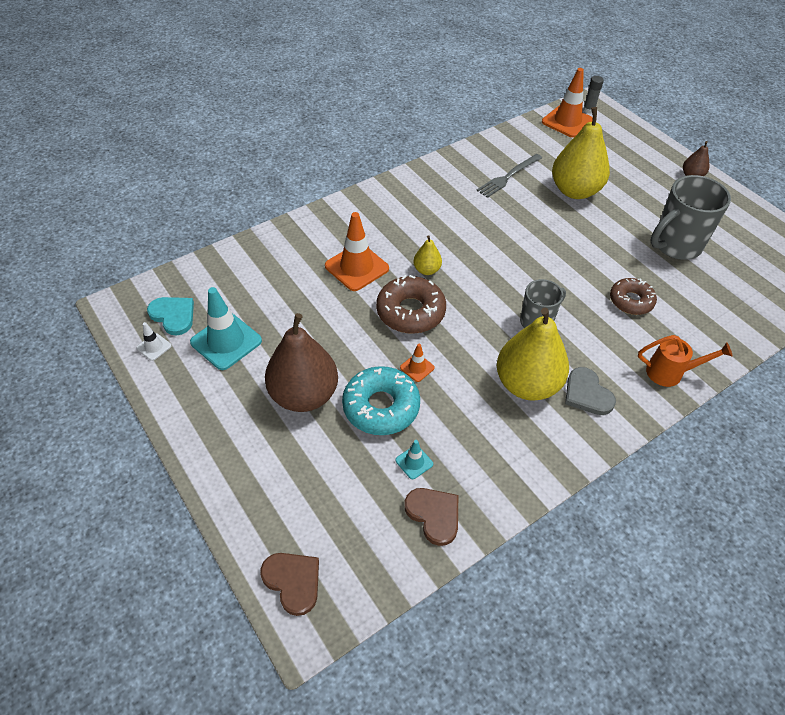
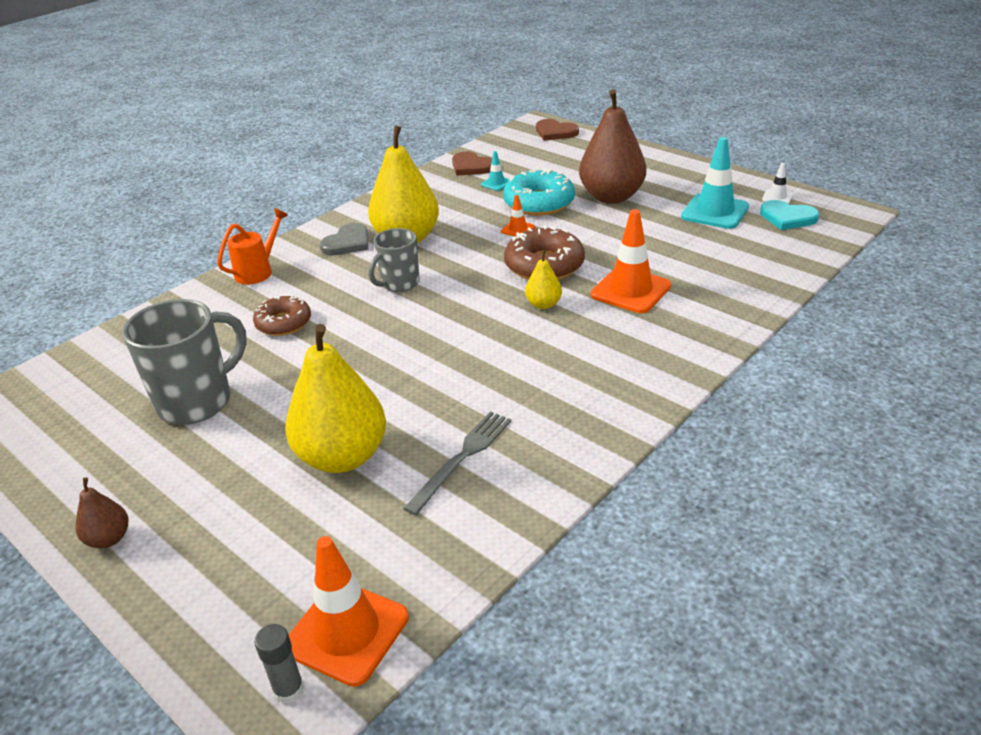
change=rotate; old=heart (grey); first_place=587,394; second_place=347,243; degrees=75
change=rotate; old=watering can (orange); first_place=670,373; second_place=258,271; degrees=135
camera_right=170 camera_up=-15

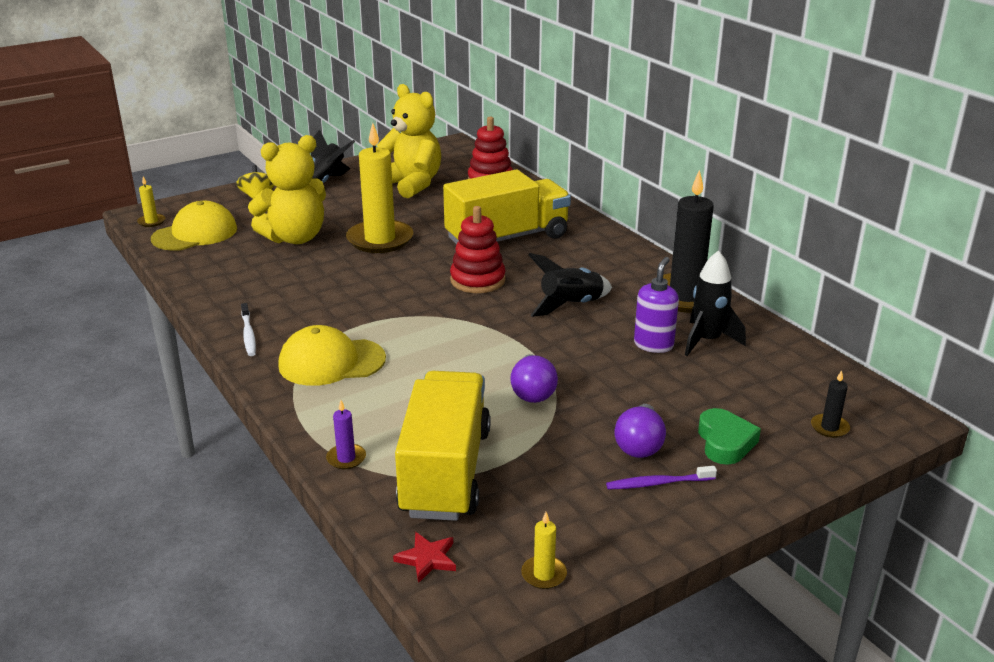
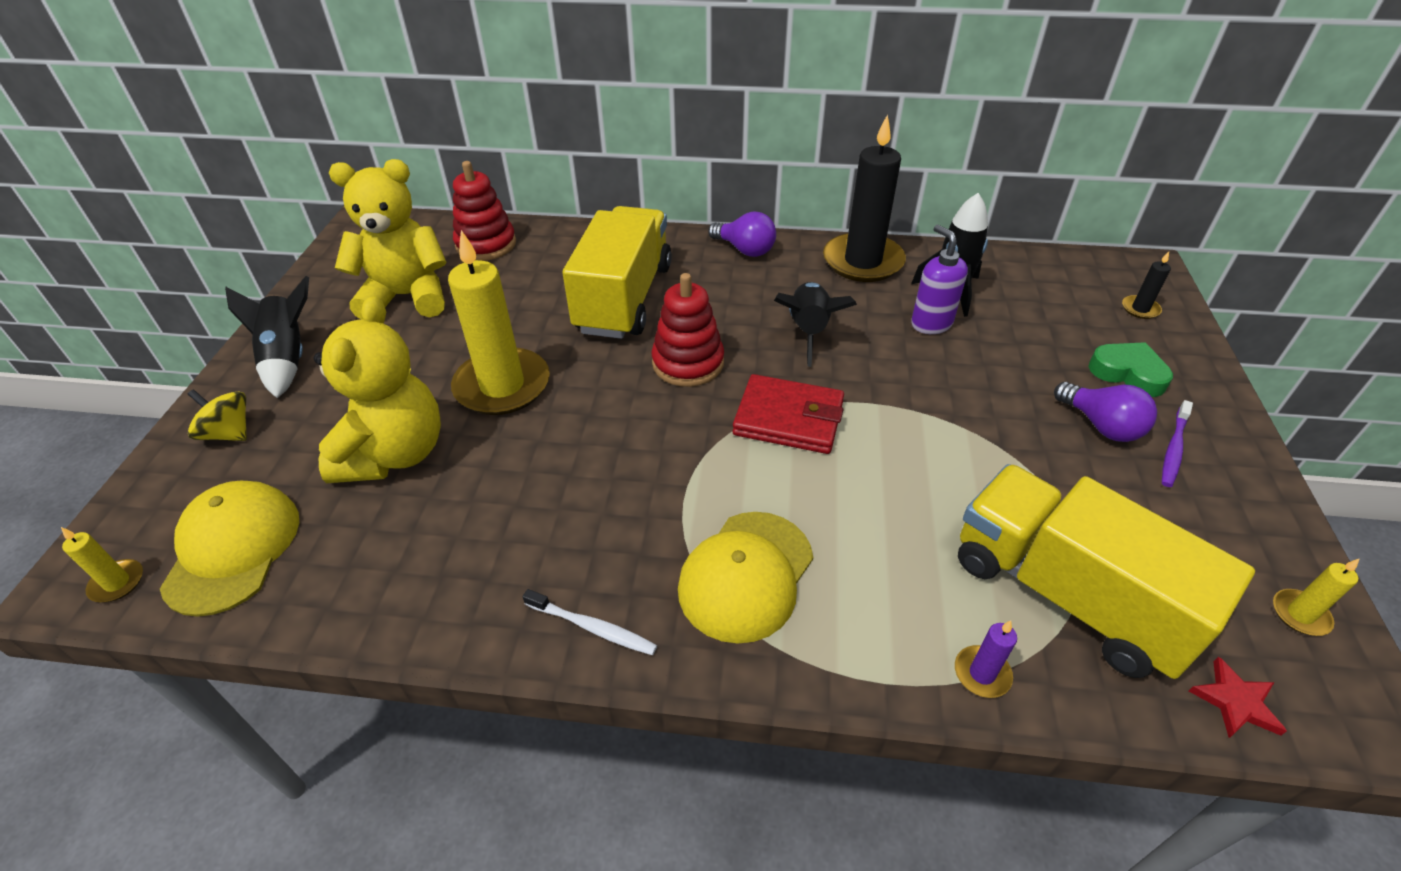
change=insert; new=wallet (red); second_place=788,418
change=move; old=light bulb (purple); first_place=532,392; second_place=745,250
camera_right=-50 camera_up=15

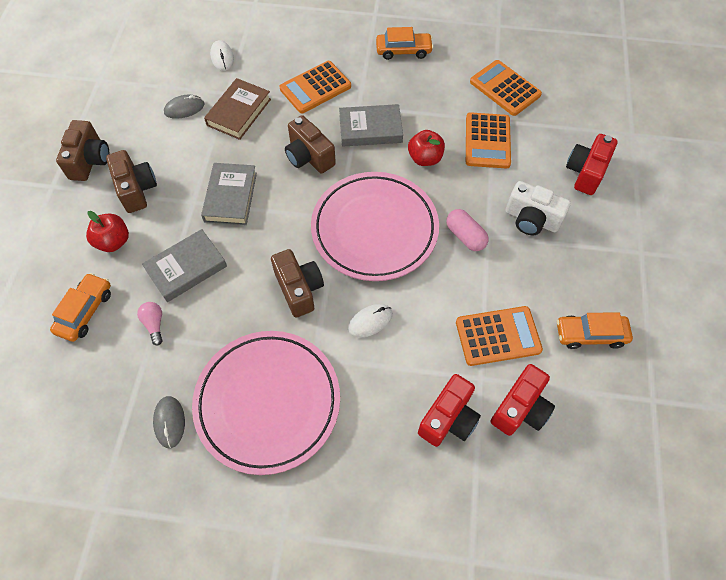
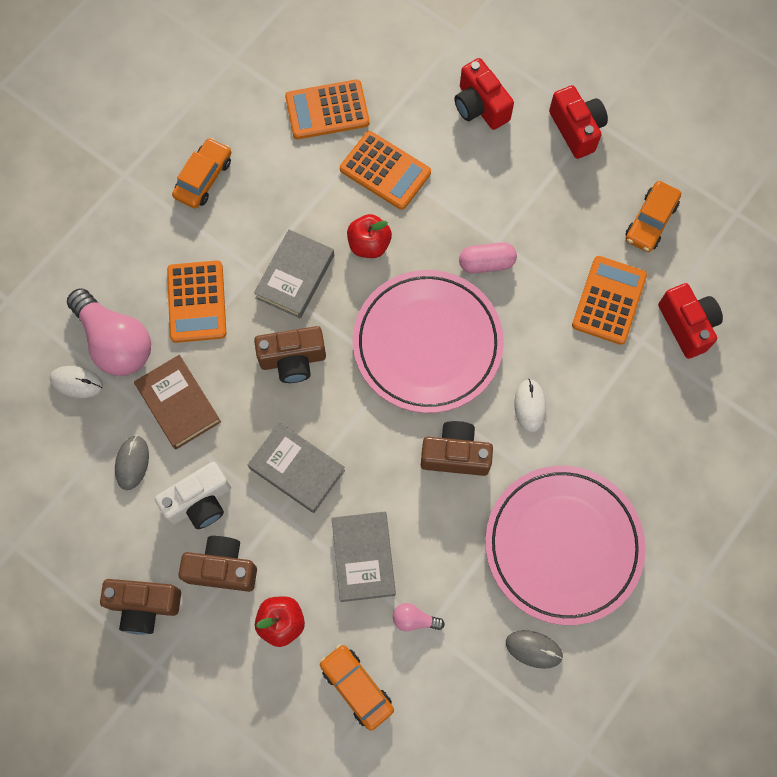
change=insert; new=light bulb (pink); second_place=115,342
change=move; old=camera (red); first_place=448,419; second_place=576,129
change=move; old=camera (white); first_place=531,219; second_place=200,502
change=rotate; old=camera (brown); first_place=90,161; second_place=144,606; degrees=150
camera_right=-60 camera_up=10

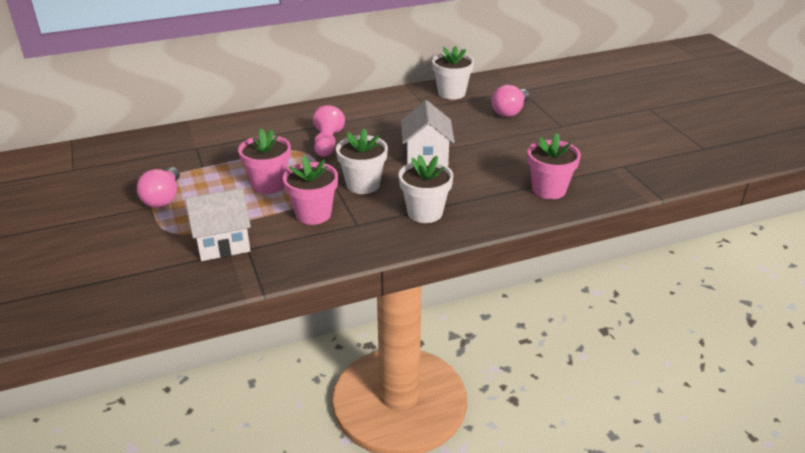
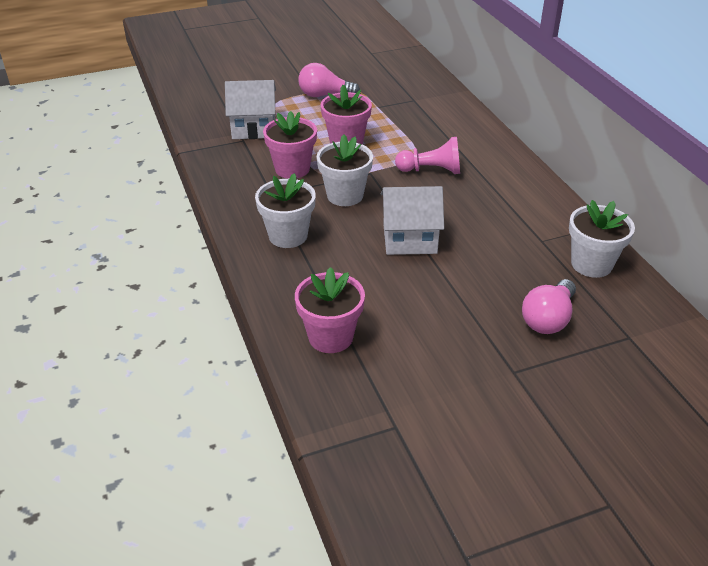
change=rotate; old=house (white); first_place=222,242; second_place=253,128; degrees=-75
change=rotate; old=light bulb (pink); first_place=510,111; second_place=548,319; degrees=-90
camera_right=90 camera_up=5

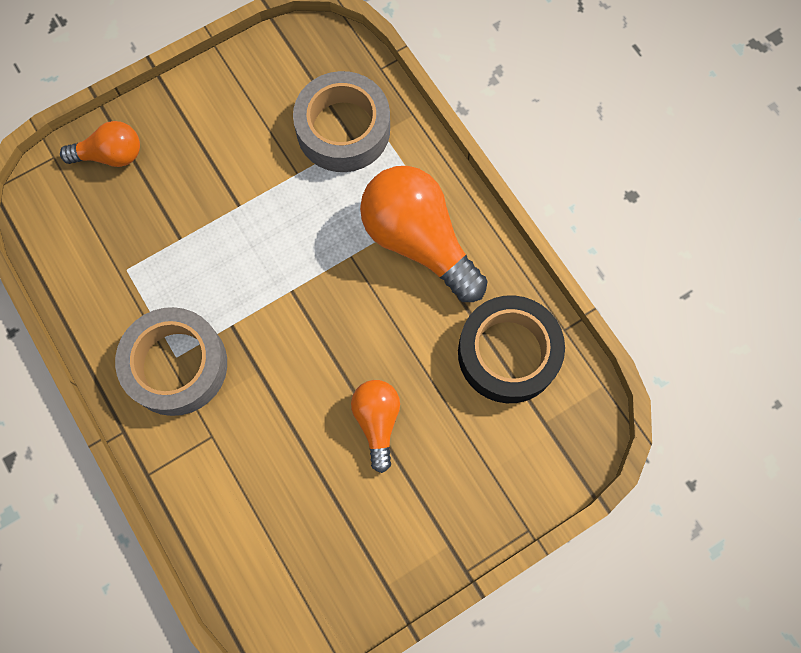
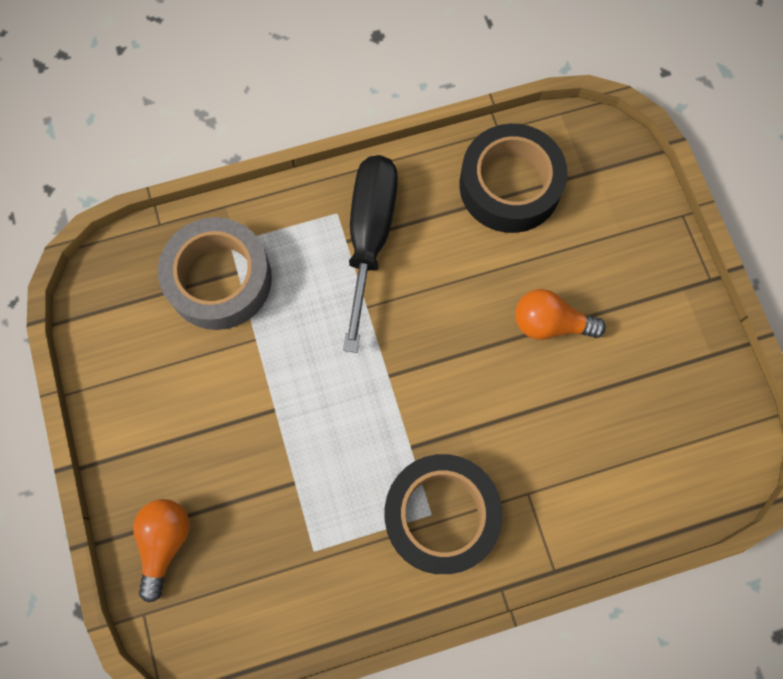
change=replace; old=light bulb (orange); new=screwdriver (black); first_place=418,241; second_place=370,237
change=recolor; old=tape (grey); new=tape (black); first_place=176,365; second_place=441,515
camera_right=-75 camera_up=0

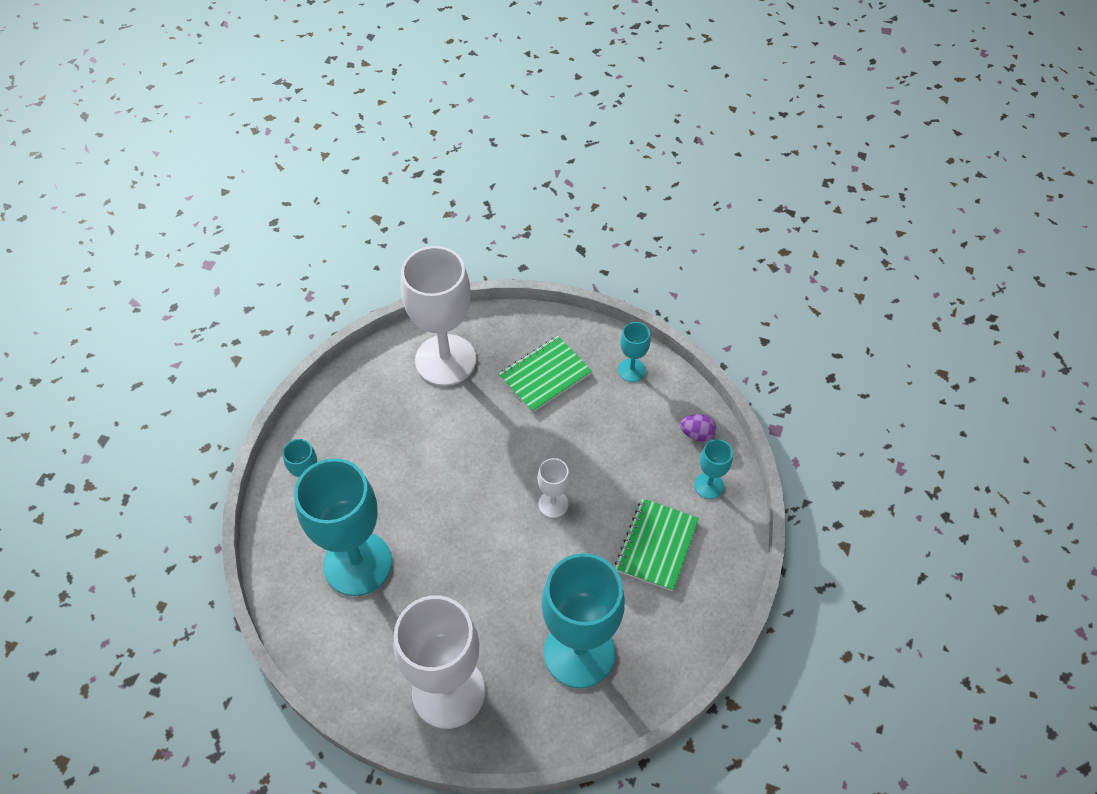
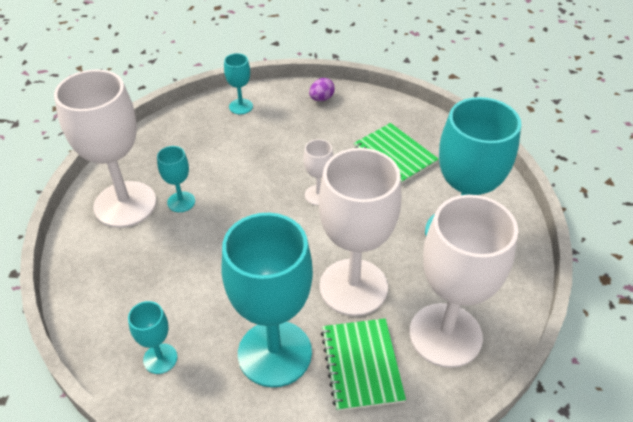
change=insert; new=goblet (white); second_place=353,287
change=move; old=notebook (green); first_place=545,375; second_place=361,365
change=move; old=goblet (turquoise); first_place=709,485; second_place=181,202
camera_right=-60 camera_up=-10

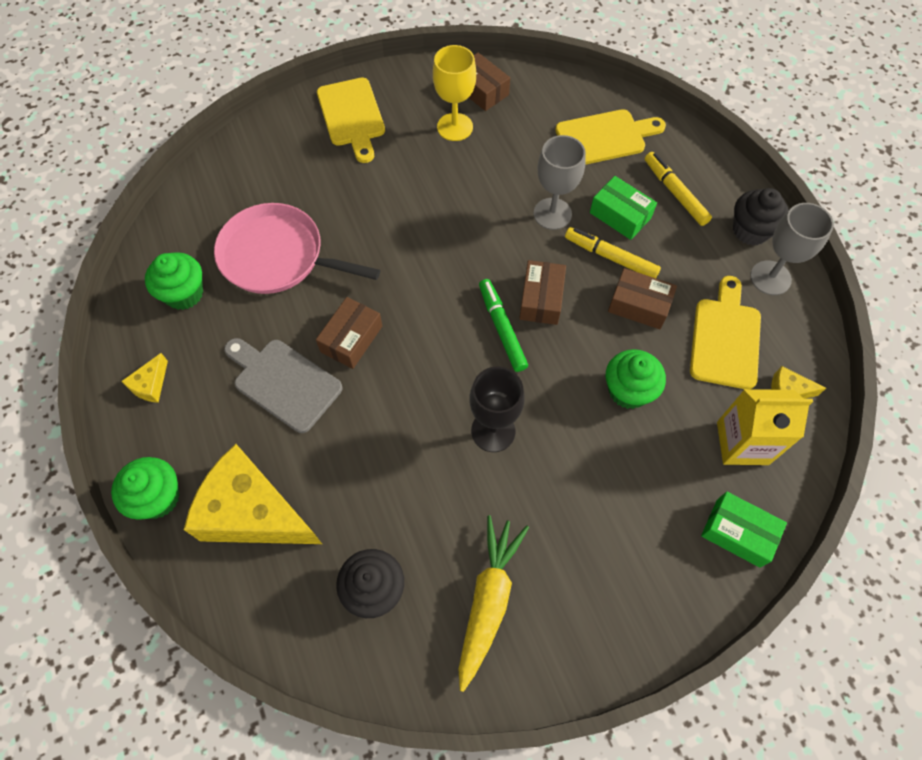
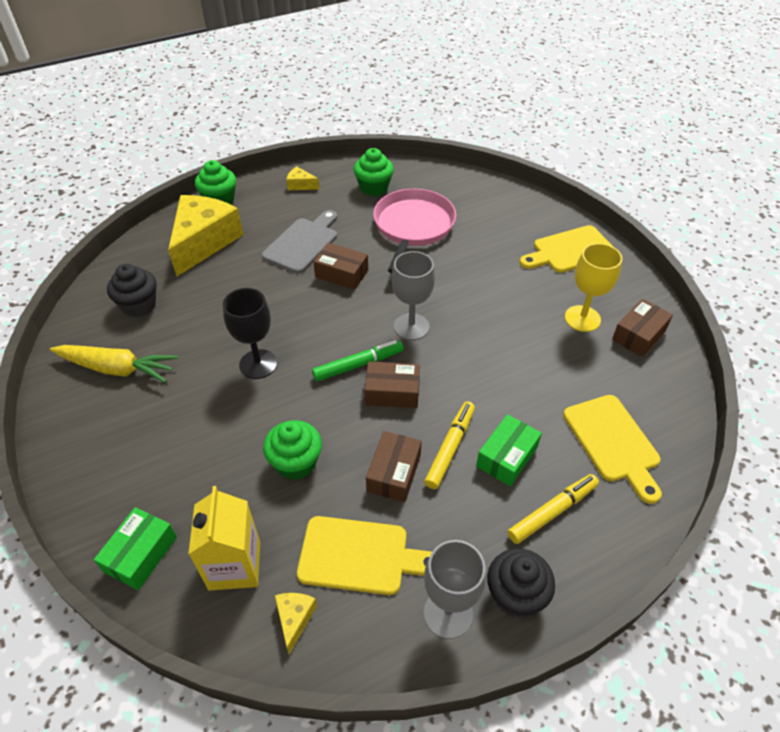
change=move; old=goblet (grey); first_place=552,214; second_place=411,327
camera_right=85 camera_up=-15

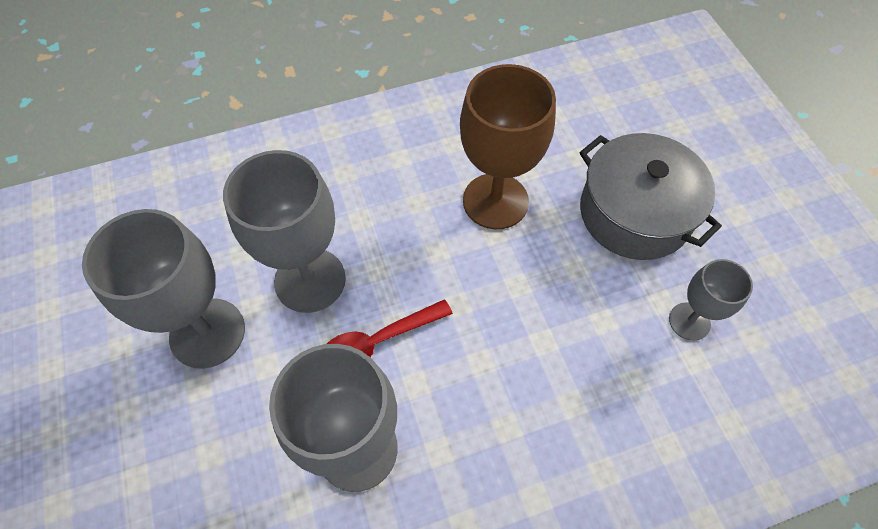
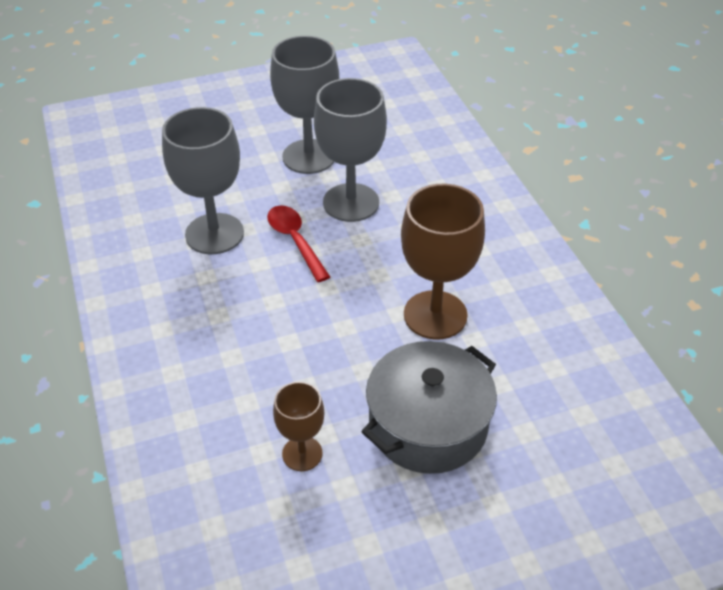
change=recolor; old=goblet (grey); new=goblet (brown); first_place=689,321; second_place=302,454
camera_right=90 camera_up=-15

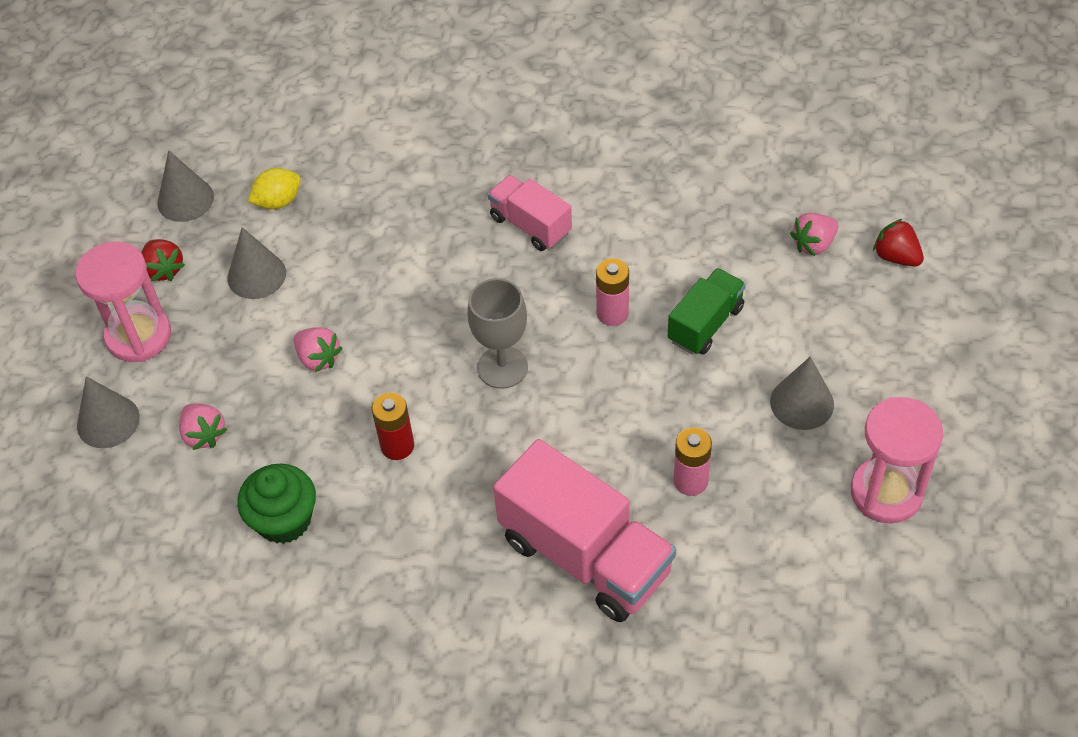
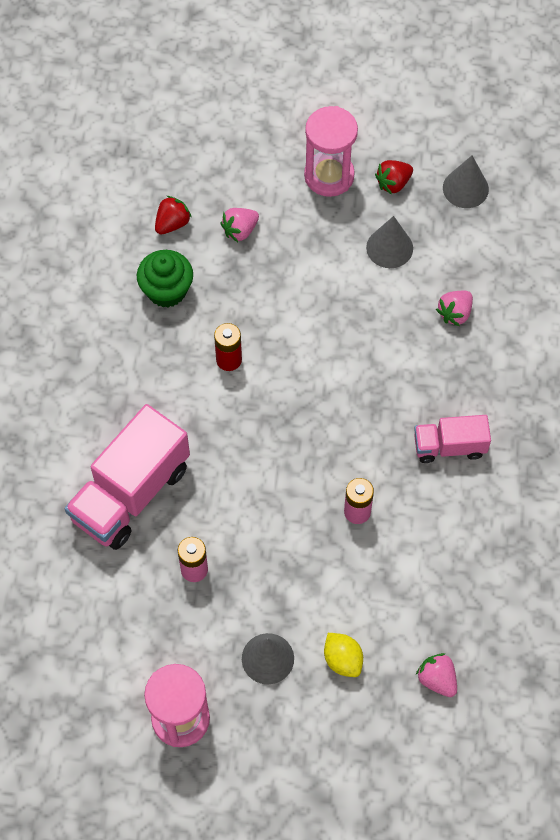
change=delete; old=cone (grey); first_place=108,421
change=delete; old=goblet (grey); first_place=502,367
change=delete; old=truck (green); first_place=705,324
change=move; old=lemon (yellow); first_place=278,201; second_place=342,660
change=move; old=strawberry (pink); first_place=318,358; second_place=455,313
change=move; old=strawberry (red); first_place=896,257; second_place=172,223
change=rotate; old=truck (pink); first_place=530,225; second_place=449,446; degrees=-135
camera_right=85 camera_up=10

